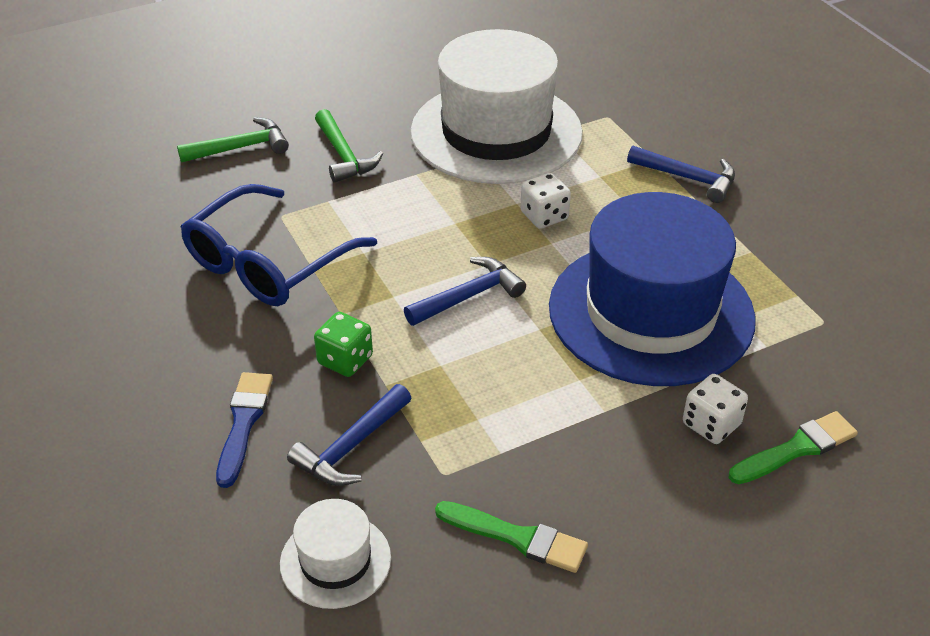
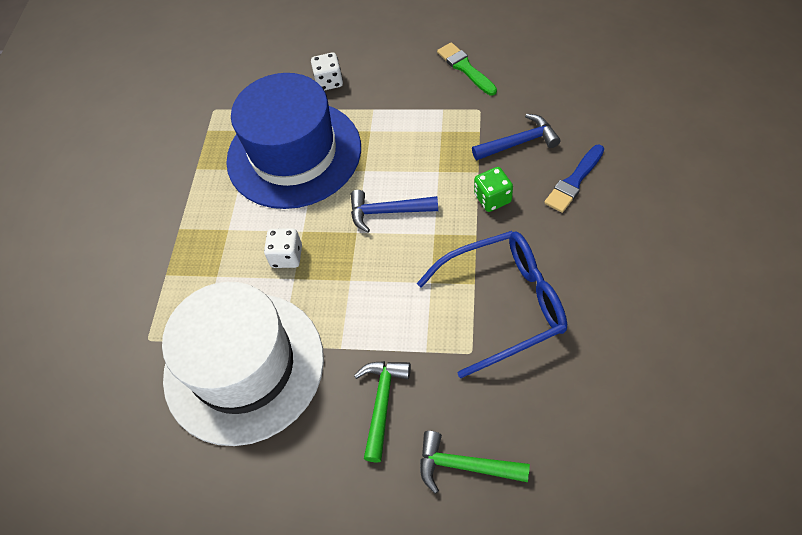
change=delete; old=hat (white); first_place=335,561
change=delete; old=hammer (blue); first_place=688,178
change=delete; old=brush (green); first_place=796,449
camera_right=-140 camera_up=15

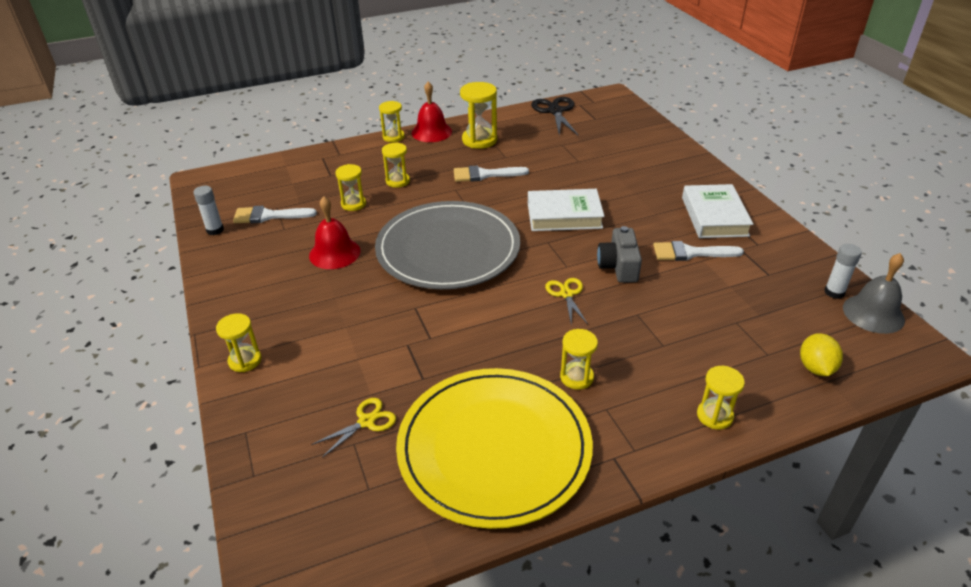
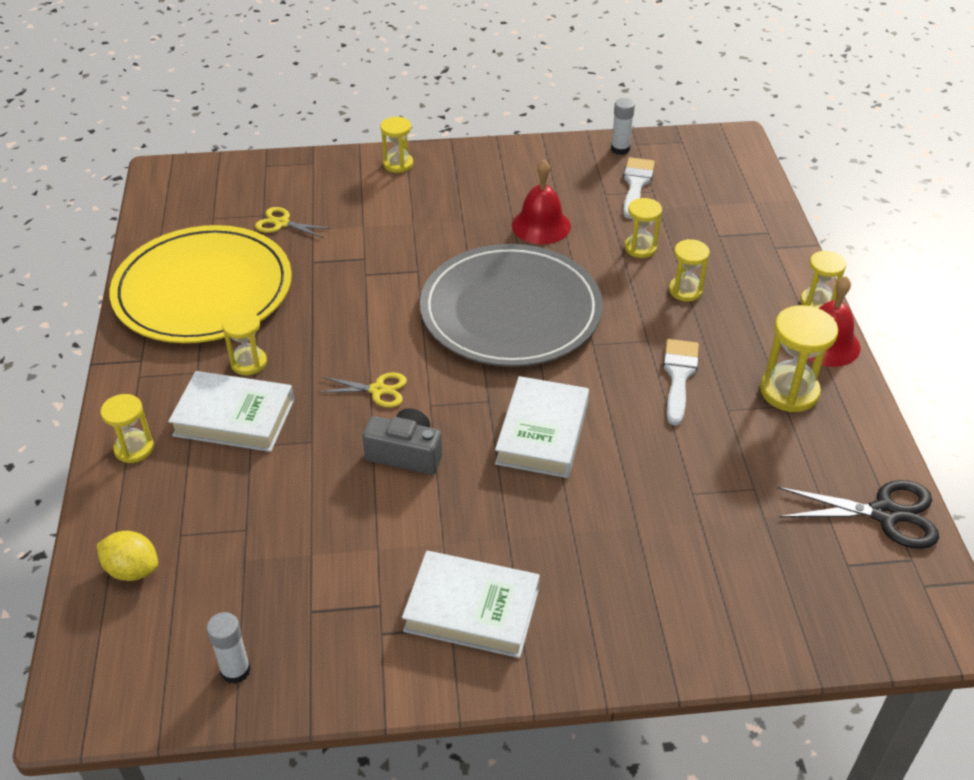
change=delete; old=brush (white); first_place=690,253
change=delete; old=bell (grey); first_place=873,313
change=insert; new=book (white); second_place=234,417
change=rotate; old=scissors (yellow); first_place=366,421; second_place=282,223; degrees=135
camera_right=105 camera_up=5

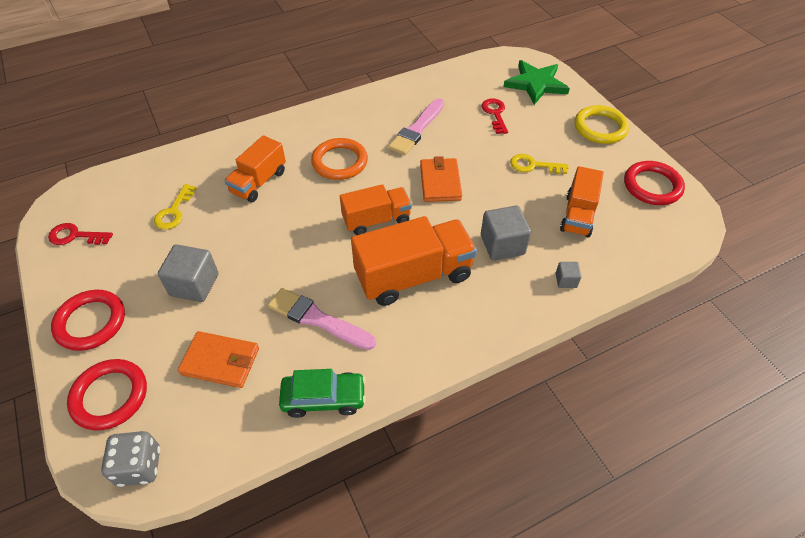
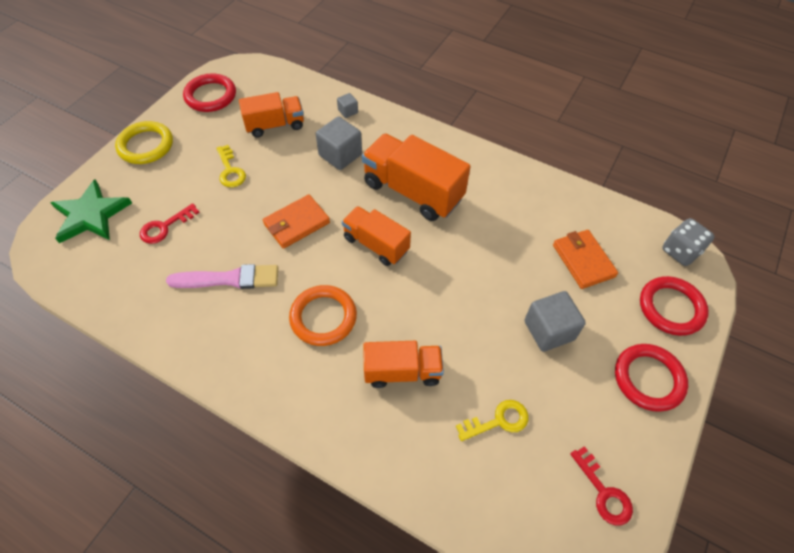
change=delete; old=brush (pink); first_place=318,319
change=delete; old=car (green); first_place=324,398
camera_right=-125 camera_up=5

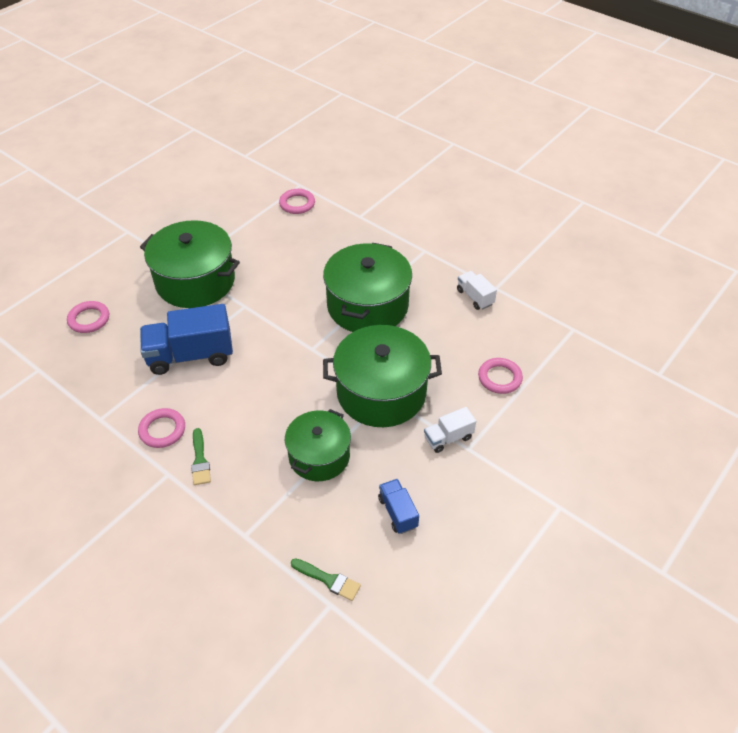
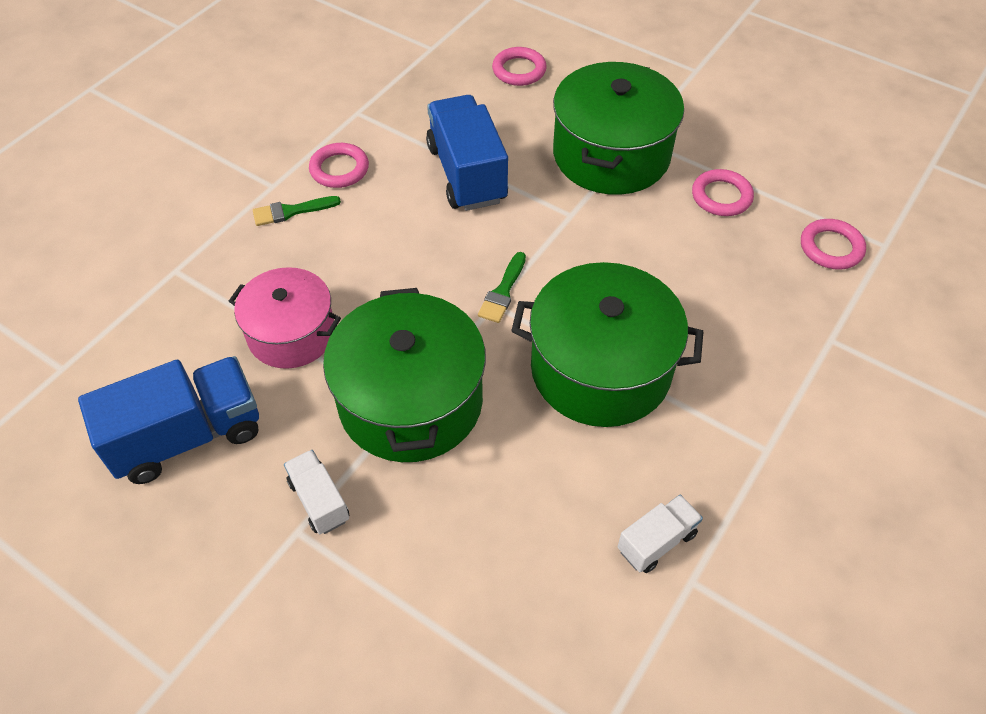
change=move; old=brush (green); first_place=328,580; second_place=503,291
change=move; old=ring (pink); first_place=499,378; second_place=721,196
change=recolor; old=pot (green); new=pot (pink); first_place=319,456; second_place=291,334
change=resize; old=truck (blue); first_place=397,512; second_place=187,436; factor=1.94
camera_right=85 camera_up=5

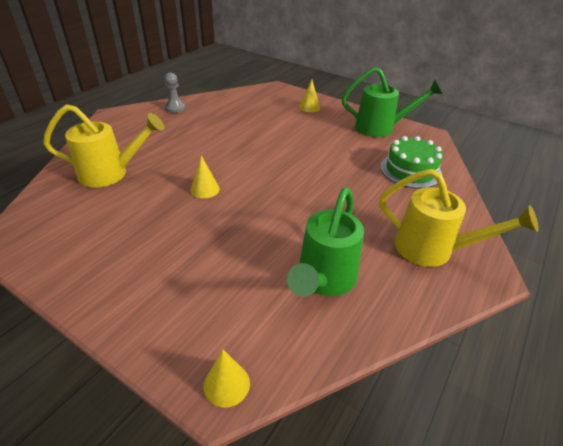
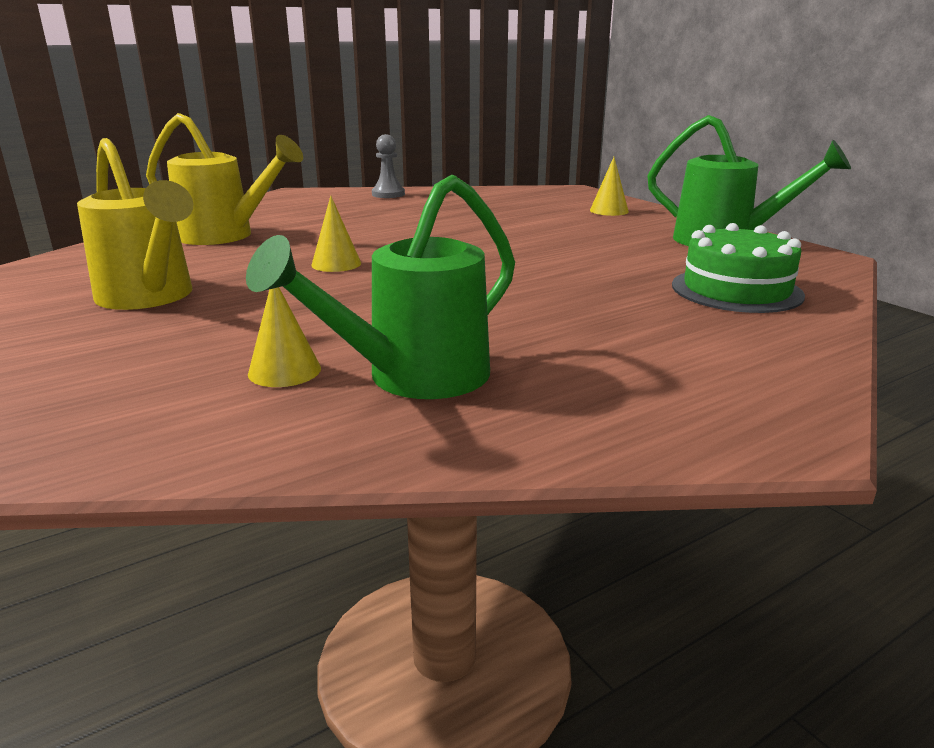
change=move; old=cone (yellow); first_place=226,384; second_place=284,371
change=move; old=watering can (yellow); first_place=432,250; second_place=149,297
camera_right=25 camera_up=-15

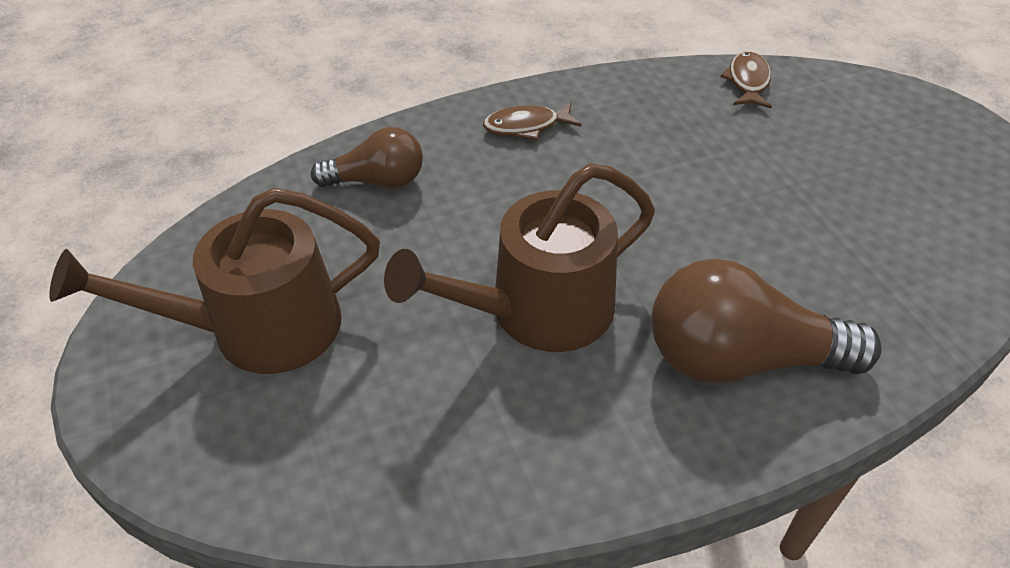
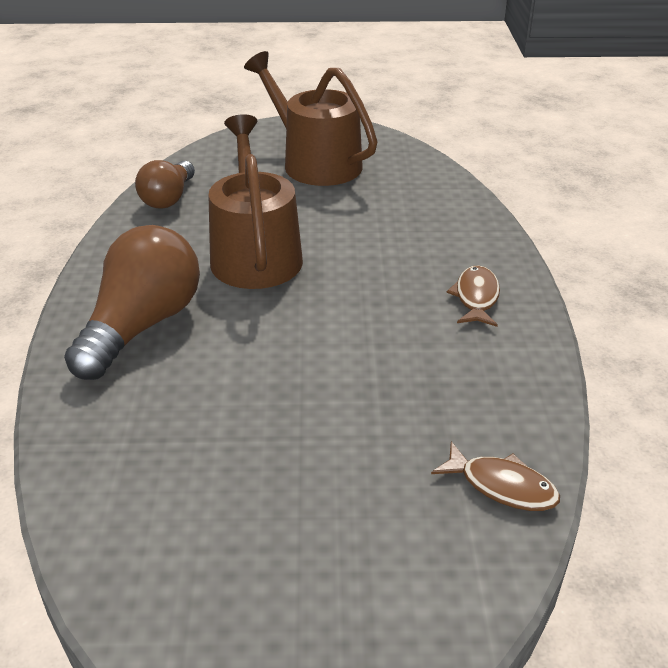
change=move; old=light bulb (brown); first_place=377,181; second_place=168,198
change=rotate; old=watering can (brown); first_place=260,328; second_place=315,163; degrees=-45
camera_right=110 camera_up=-10

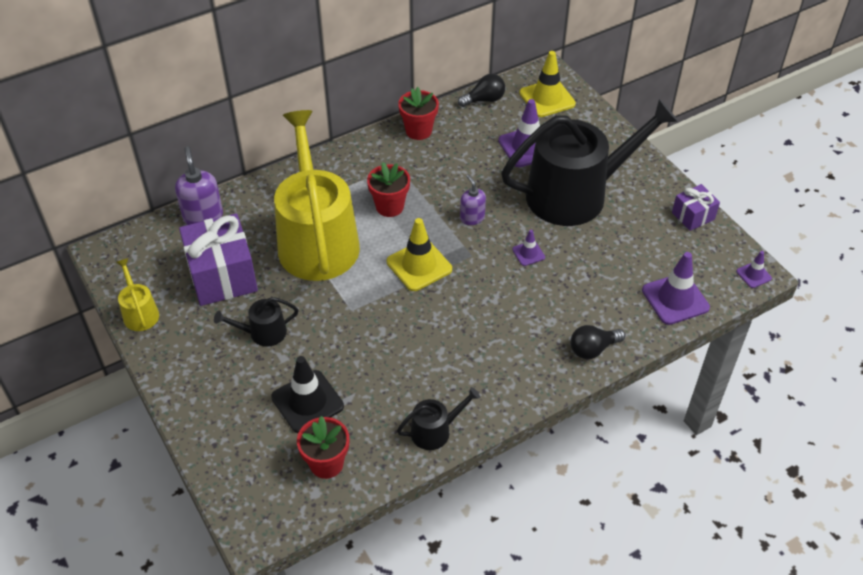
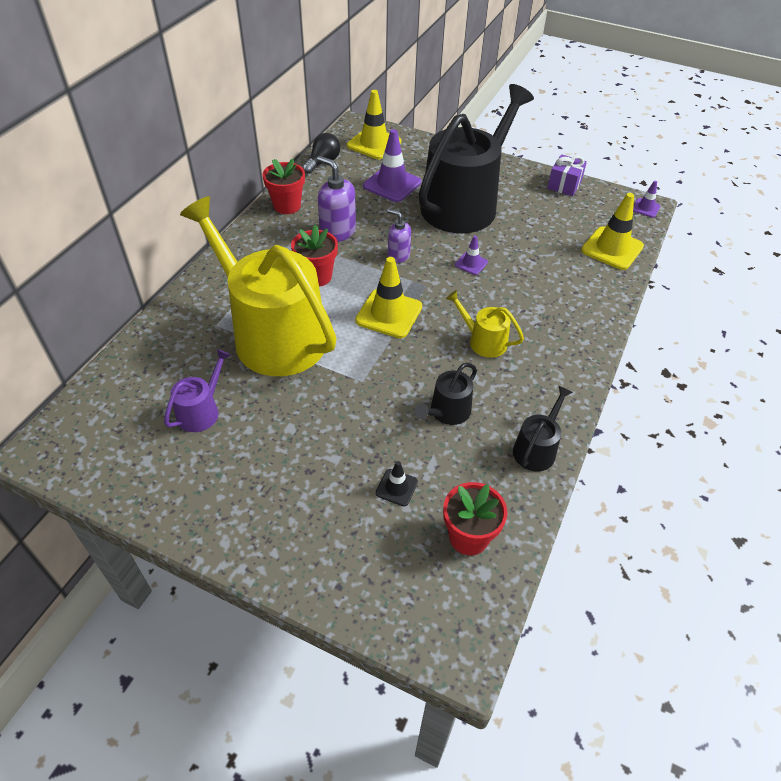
change=delete; old=light bulb (black); first_place=593,349
change=move; old=watering can (yellow); first_place=139,313; second_place=483,341
change=move; old=soap dispenser (purple); first_place=203,216; second_place=337,232
change=move; old=watering can (black); first_place=263,333; second_place=447,412
change=replace; old=gift (purple); new=watering can (purple); first_place=222,275; second_place=201,411
change=recolor; old=traffic cone (purple); new=traffic cone (yellow); first_place=675,299; second_place=612,248
change=resize; old=traffic cone (black); first_place=307,402; second_place=396,487; factor=0.52
camera_right=-35 camera_up=0

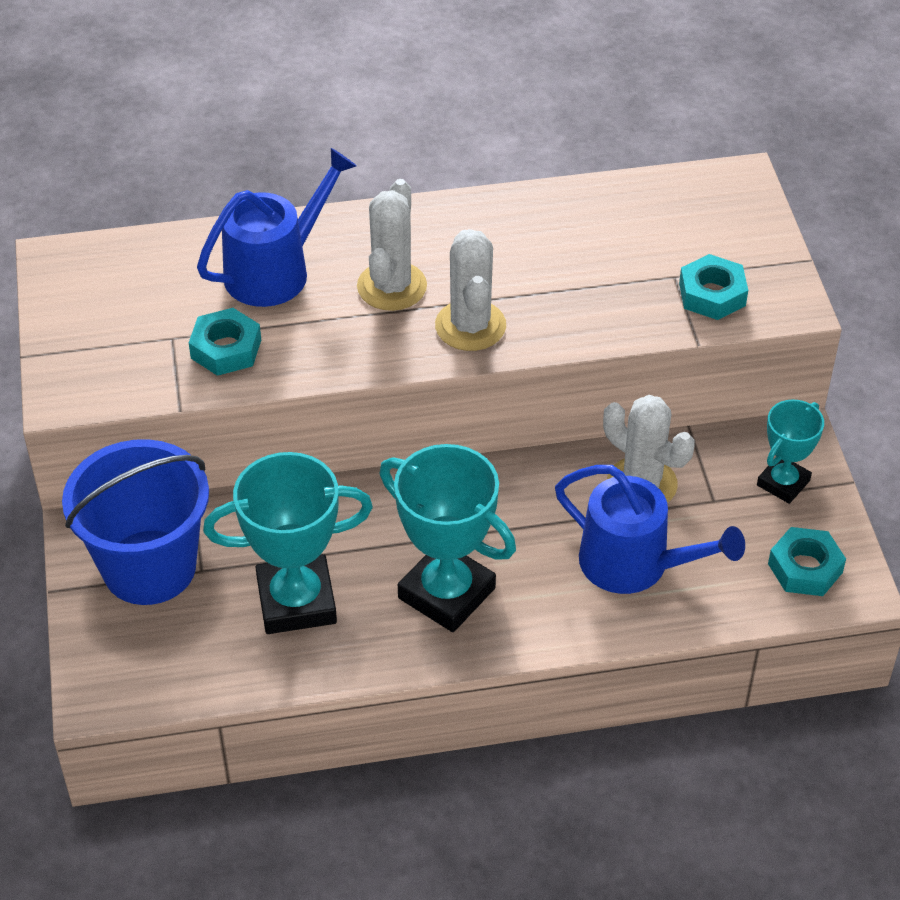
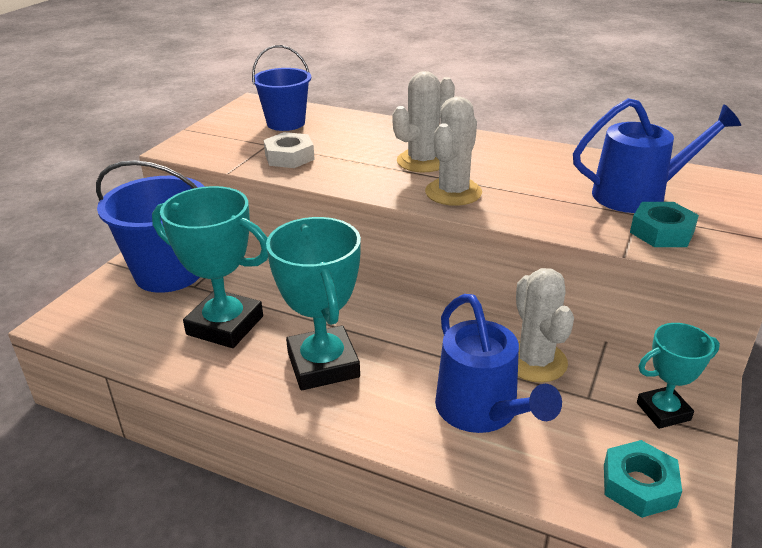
change=insert; new=bucket (blue); second_place=286,123
change=move; old=watering can (blue); first_place=275,271; second_place=637,195
change=recolor; old=nut (turquoise); new=nut (white); first_place=226,349; second_place=289,157
camera_right=35 camera_up=-15

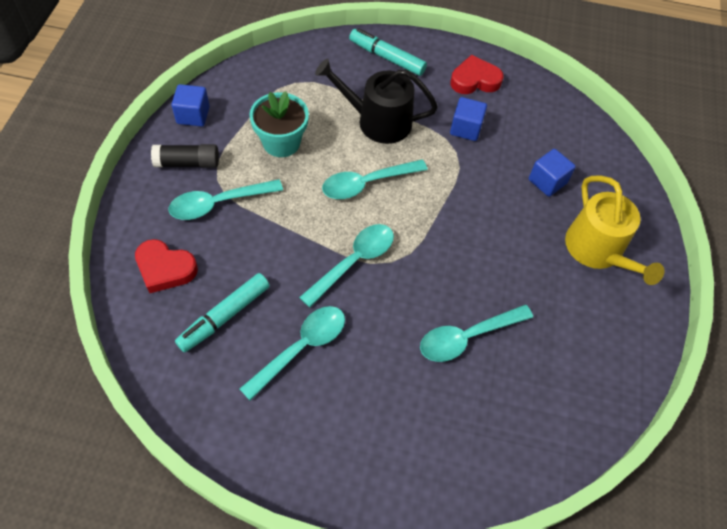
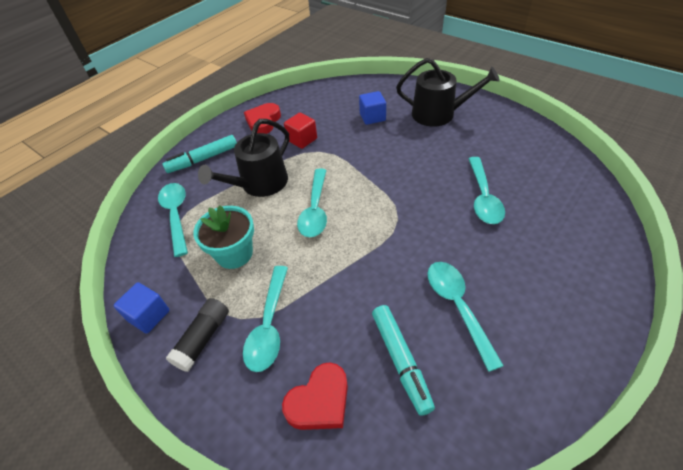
change=move; old=spoon (turquoise); first_place=354,261; second_place=176,215
change=recolor; old=cube (blue); new=cube (red); first_place=465,128; second_place=302,140
change=recolor; old=watering can (yellow); new=watering can (black); first_place=598,250; second_place=438,114
camera_right=-55 camera_up=-10

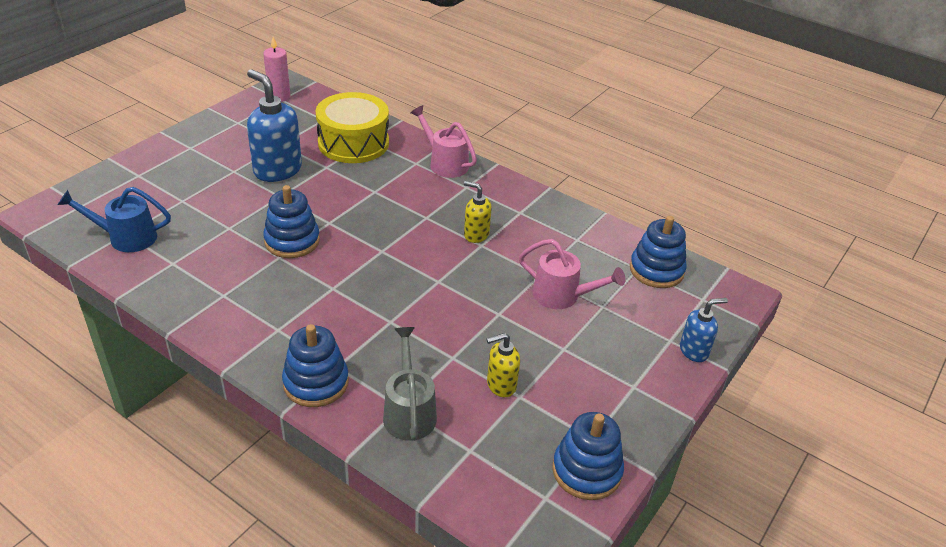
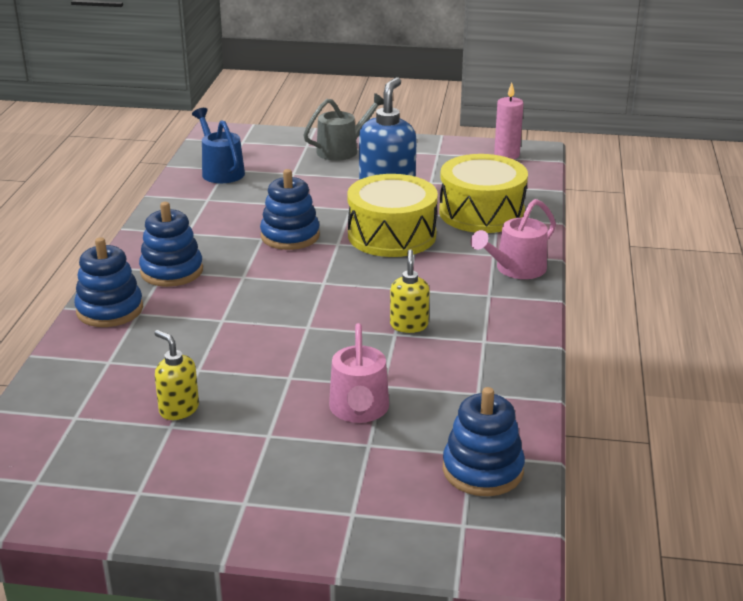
change=delete; old=soap dispenser (blue); first_place=694,351
change=insert; new=drum (yellow); second_place=392,235
change=move; old=watering can (grey); first_place=409,411; second_place=343,150
change=move; old=stacking toy (blue); first_place=586,471; second_place=172,271
change=rotate; old=watering can (pink); first_place=444,163; second_place=515,269; degrees=-150
camera_right=65 camera_up=-10

